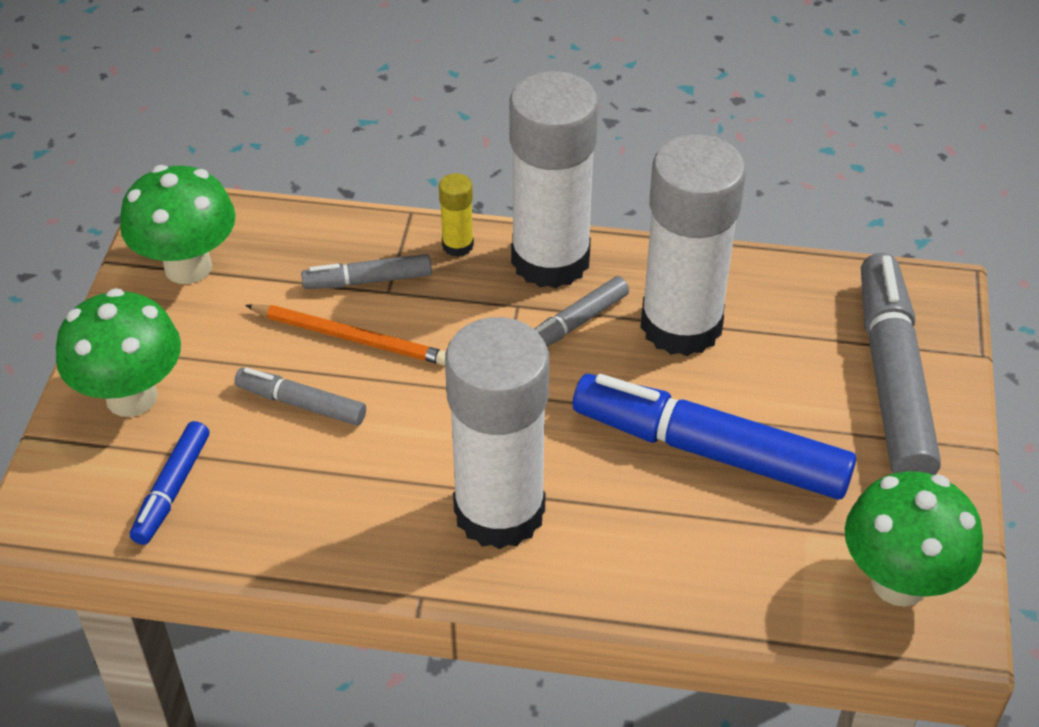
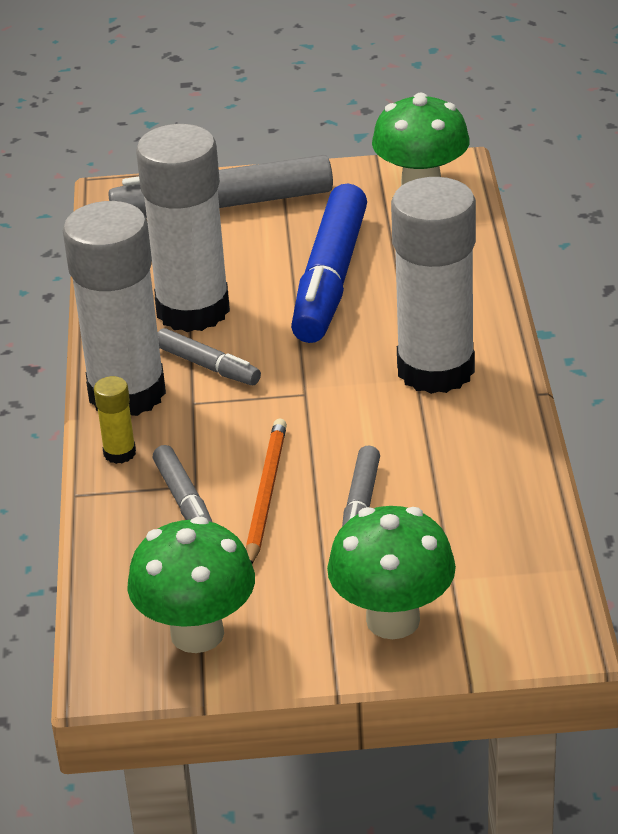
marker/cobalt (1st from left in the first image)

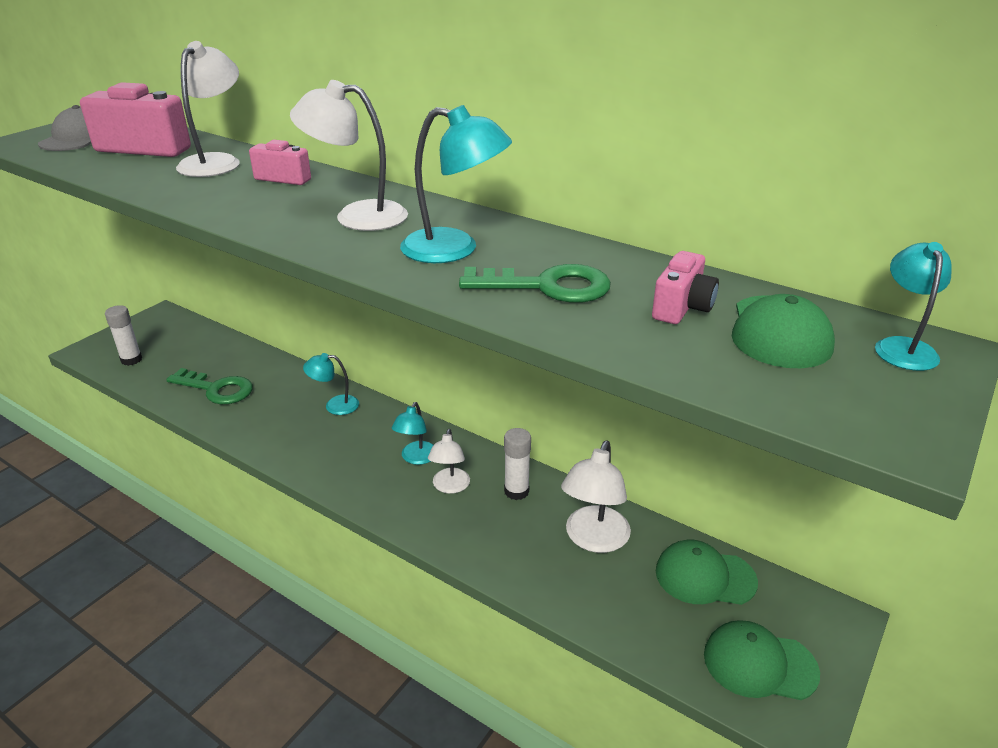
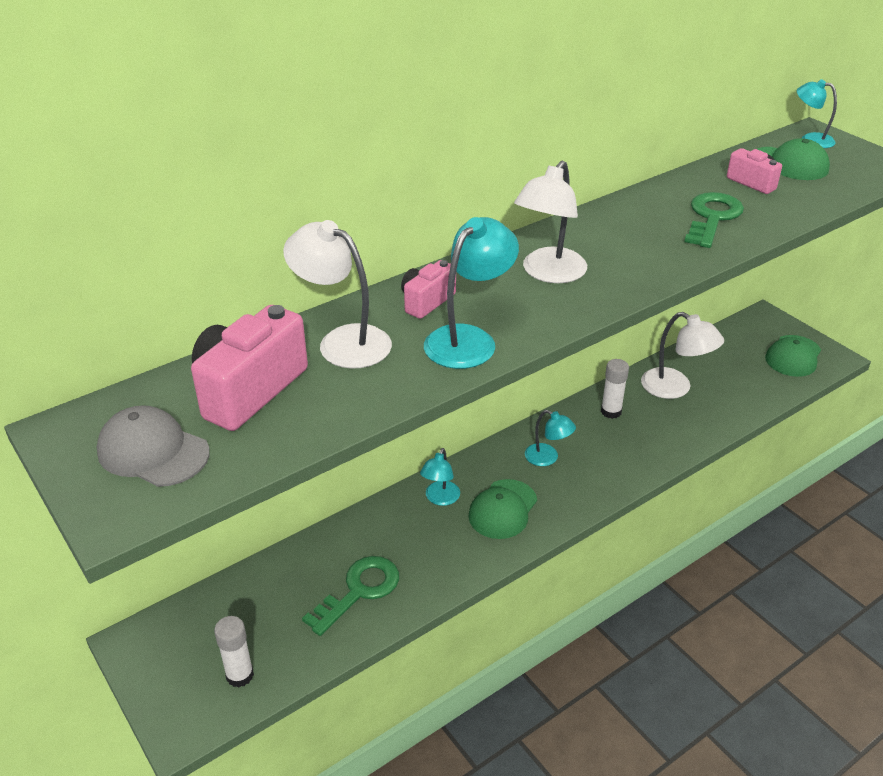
lamp/pure white (3rd from left in the first image)
lamp/aqua (2nd from left)
cap/emerald (1st from left)

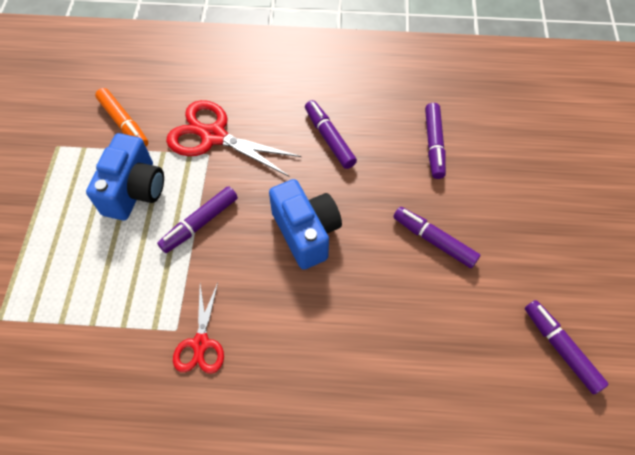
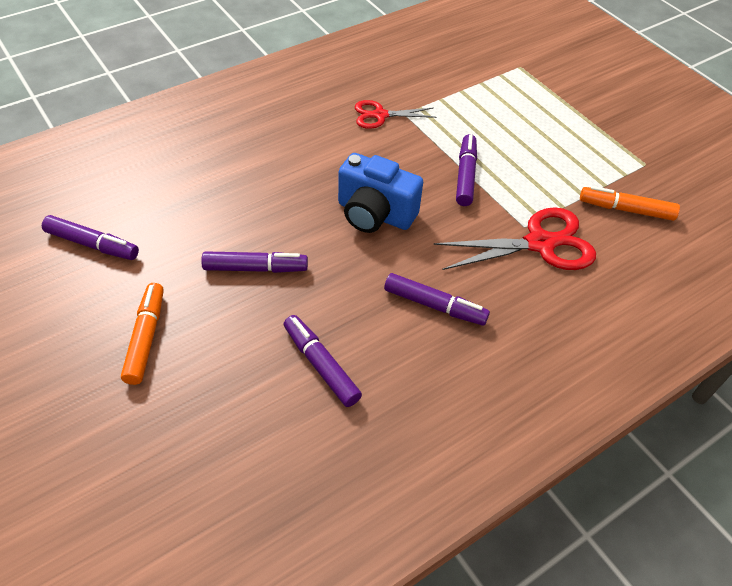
photo camera/cobalt (1st from left in the first image)
marker/bright orange (1st from left)
scissors/crimson (1st from left)

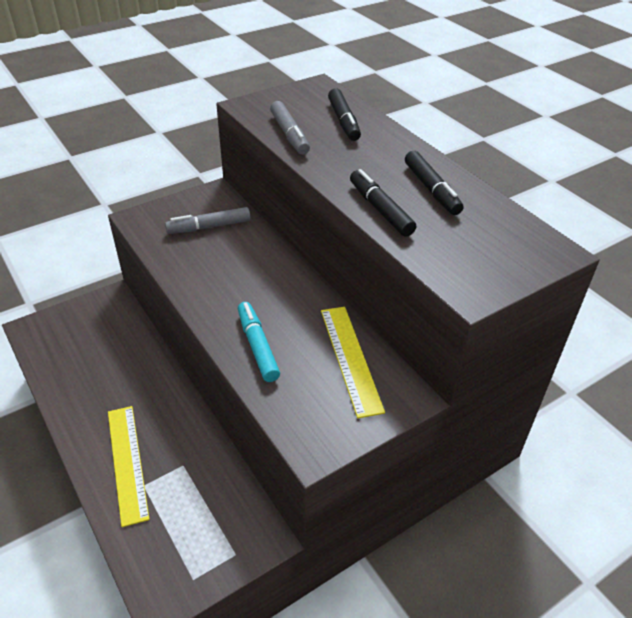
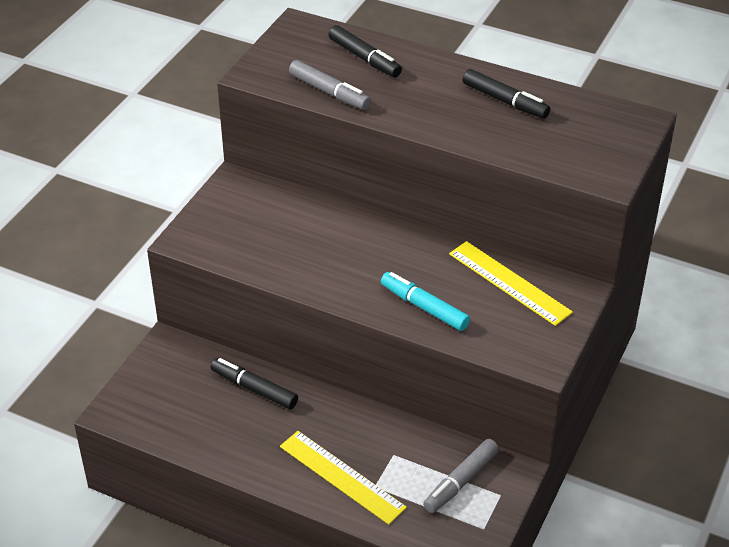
marker/grey (2nd from left)
marker/ebony (1st from left)

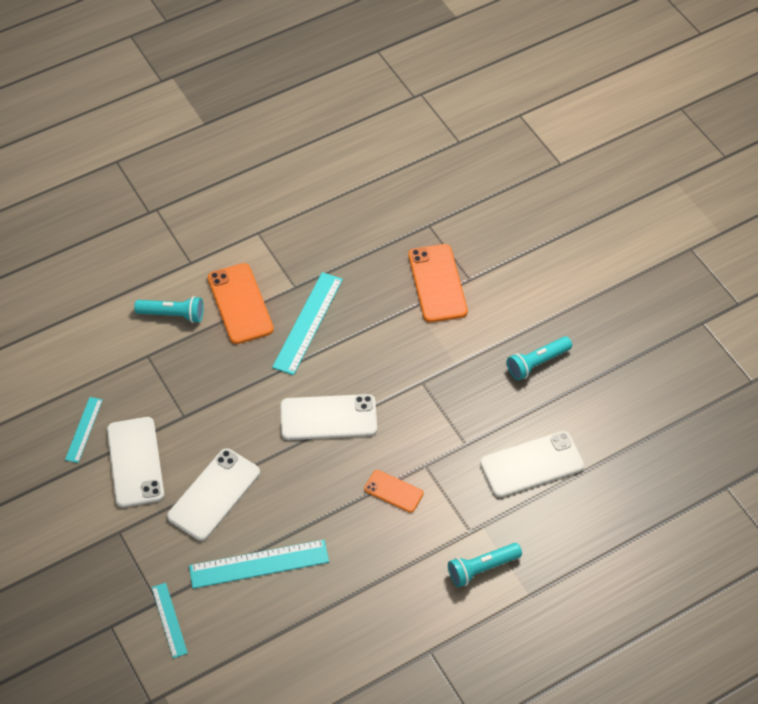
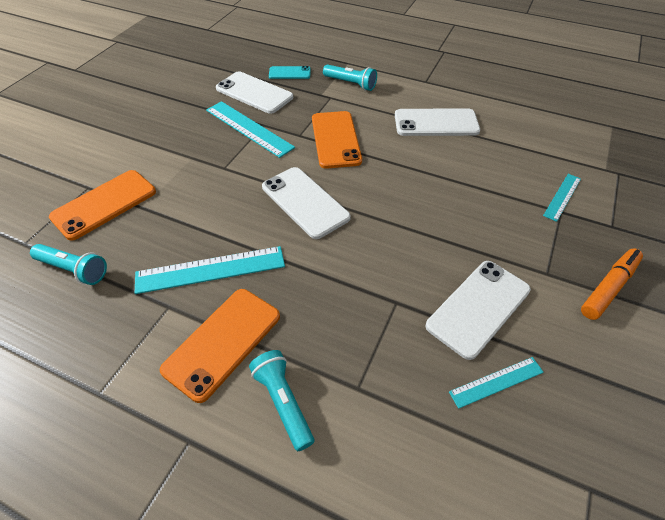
smartphone/aqua
marker/bright orange
smartphone/pure white (3rd from left)
ruler/aqua (2nd from left)
torch/aqua (1st from left)
smartphone/bright orange (3rd from left)

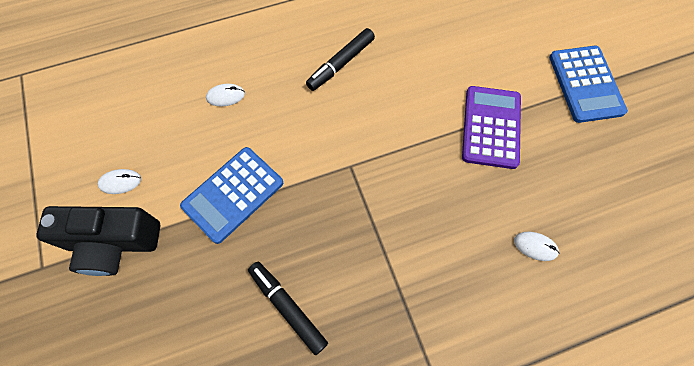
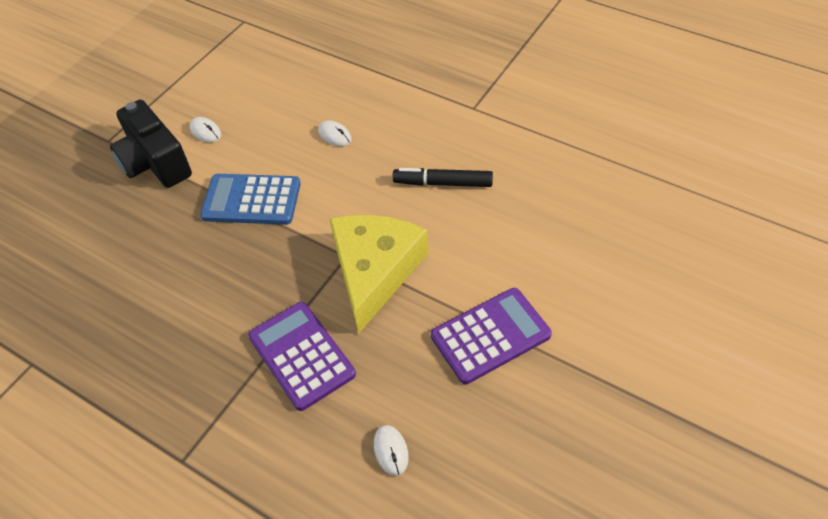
marker/ebony (1st from left in the first image)
calculator/cobalt (2nd from left in the first image)
calculator/royal purple (1st from left)
cheese/yellow

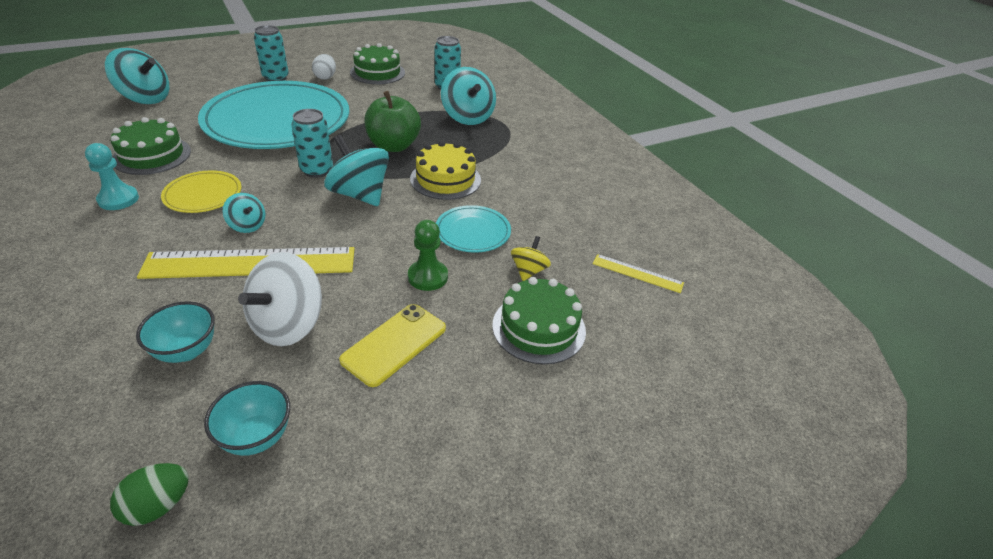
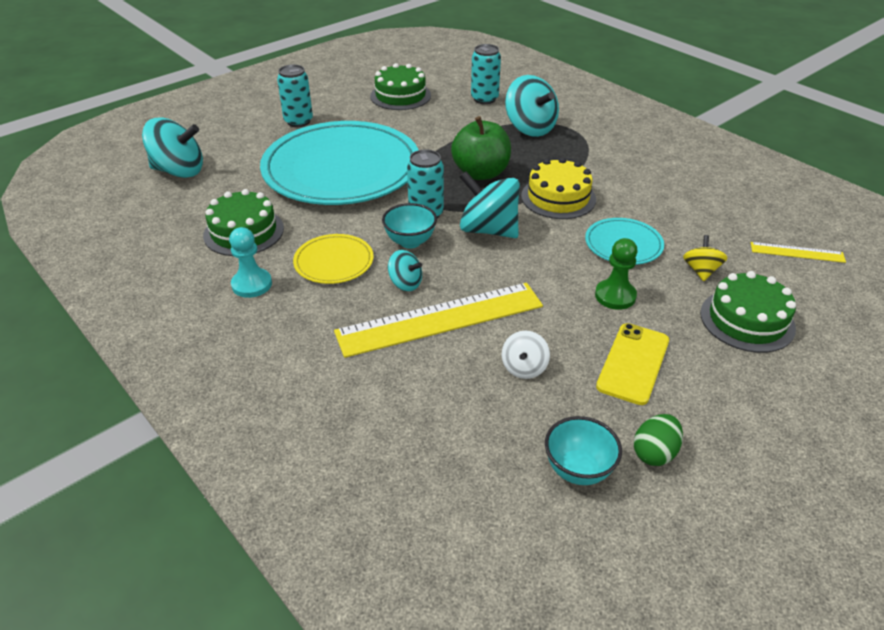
toy egg/pure white
toy egg/emerald
bowl/aqua (1st from left)
toy top/pure white

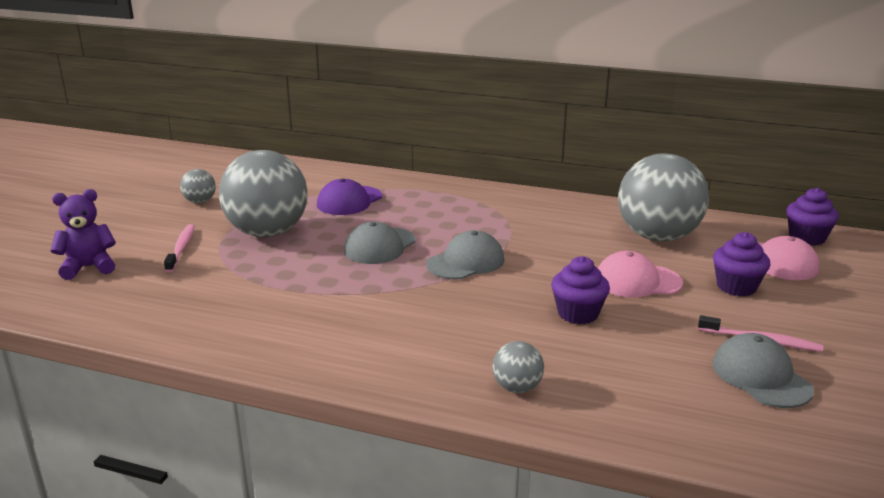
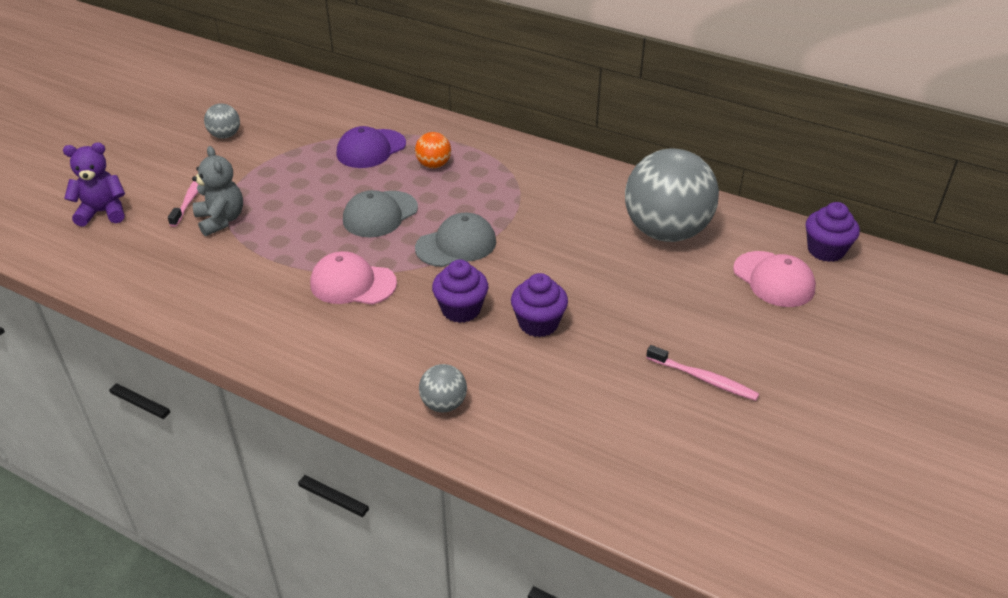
ball/grey (2nd from left in the first image)
cap/grey (3rd from left in the first image)
teddy bear/grey
ball/bright orange
cap/rosy (1st from left)
cupcake/royal purple (1st from left)

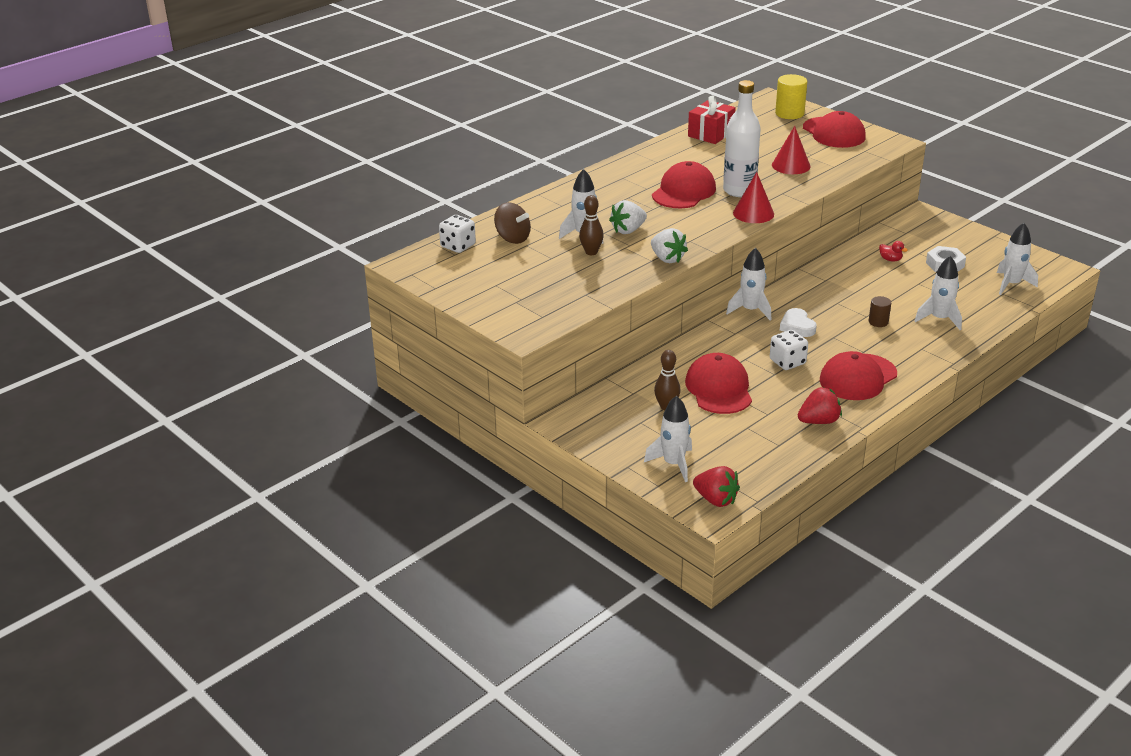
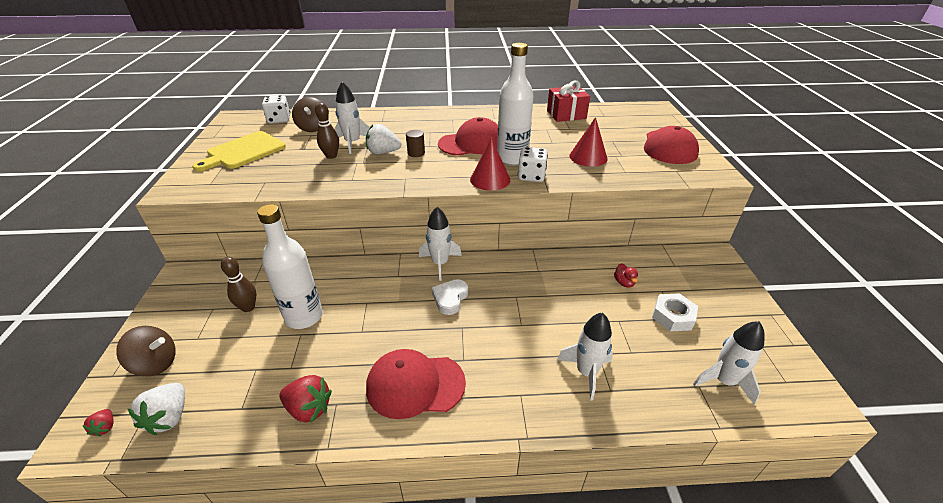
solid cylinder/yellow
chopping board/yellow
berry/pure white (1st from left)
dice/pure white (2nd from left)
solid cylinder/russet
toy top/russet (1st from left)
bottle/pure white (1st from left)
berry/crimson (1st from left)

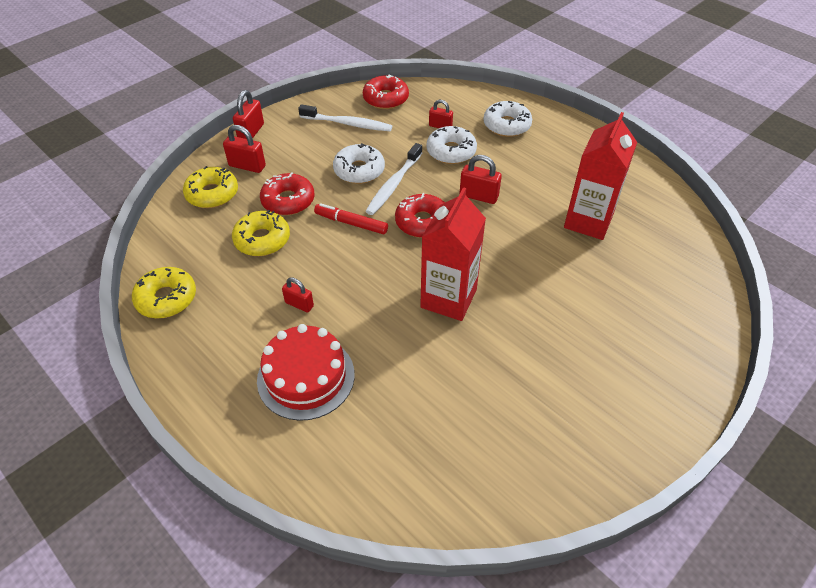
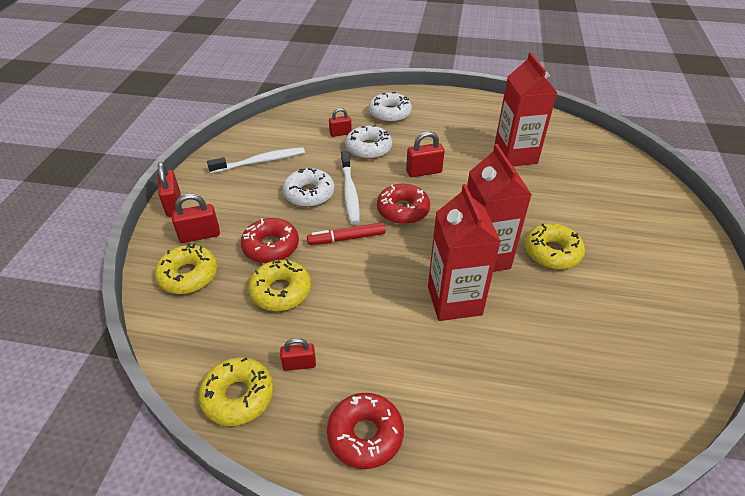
gateau/crimson
milk carton/crimson (1st from left)
doughnut/yellow (4th from left)
lock/crimson (3rd from left)
doughnut/crimson (2nd from left)

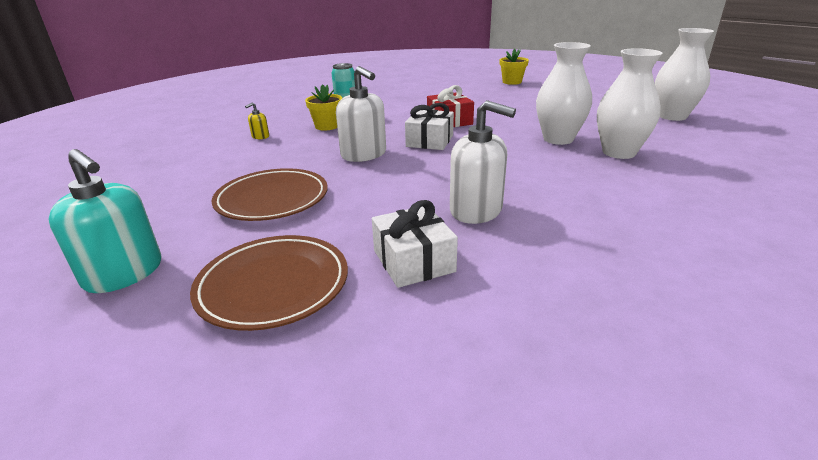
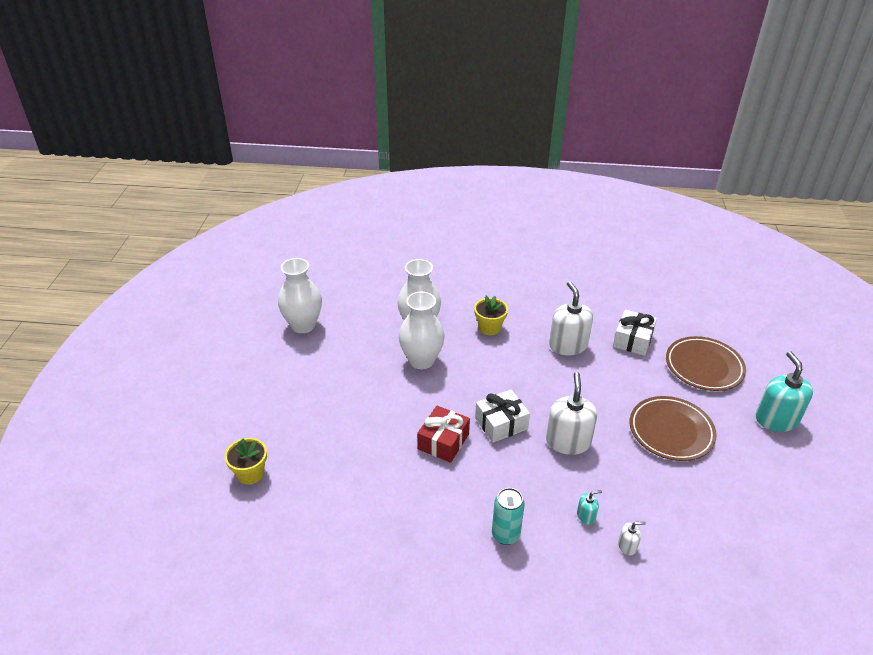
soap pump/aqua (1st from left)
flower pot/yellow (2nd from left)
soap pump/pure white (3rd from left)

